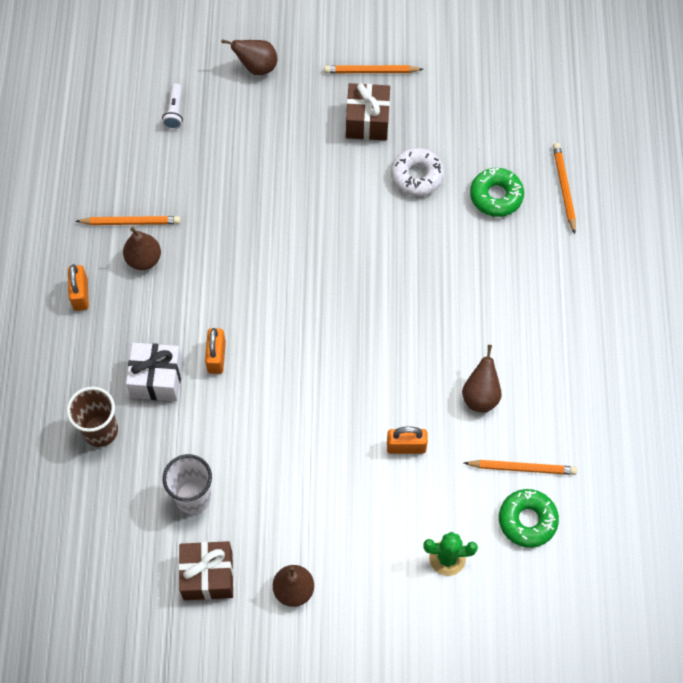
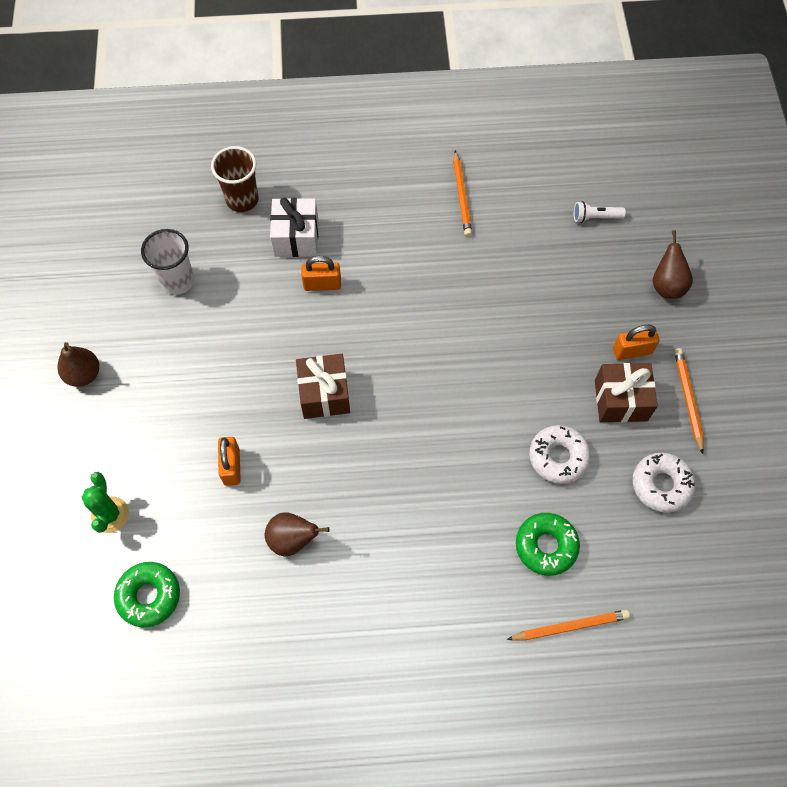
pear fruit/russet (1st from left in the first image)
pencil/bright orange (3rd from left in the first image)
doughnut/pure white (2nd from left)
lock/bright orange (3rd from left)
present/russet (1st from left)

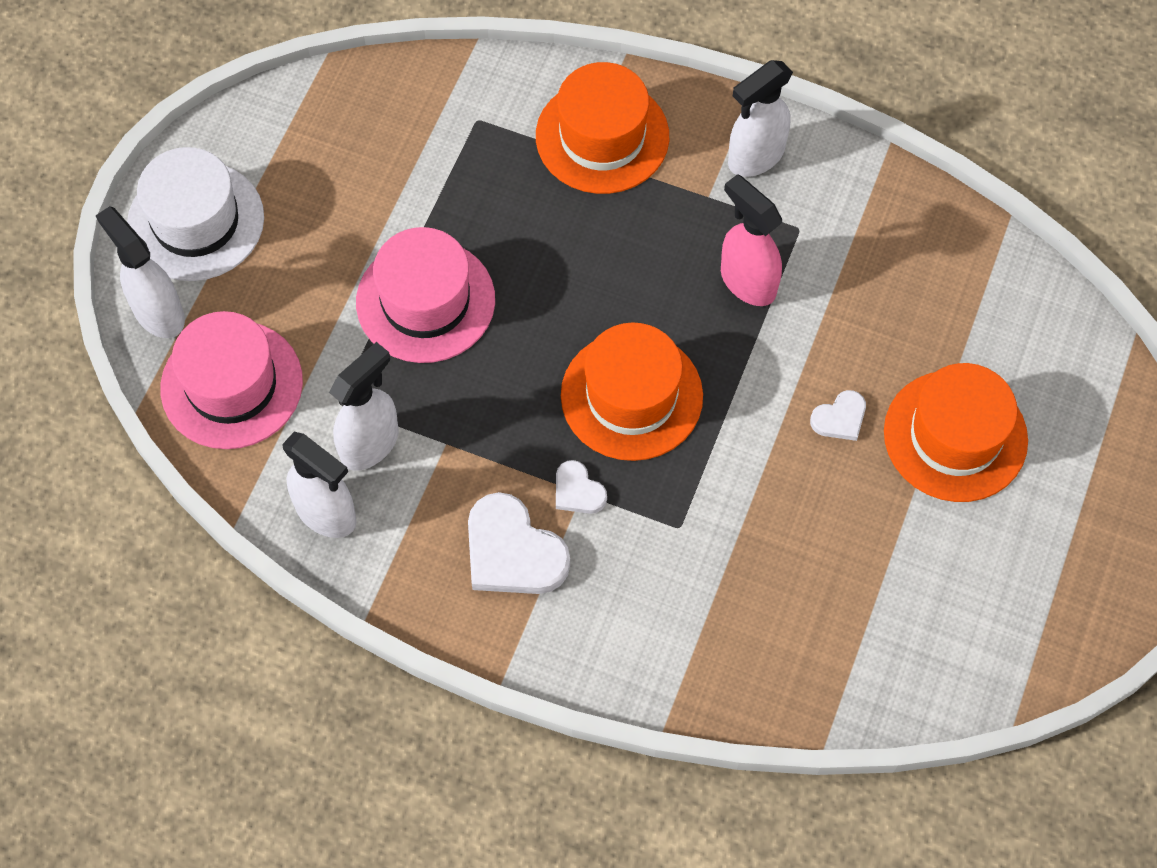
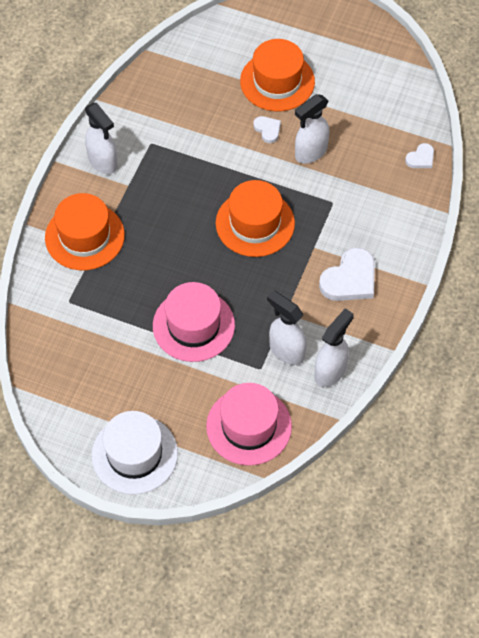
spray bottle/rosy
spray bottle/pure white (3rd from left)
love heart/pure white (3rd from left)

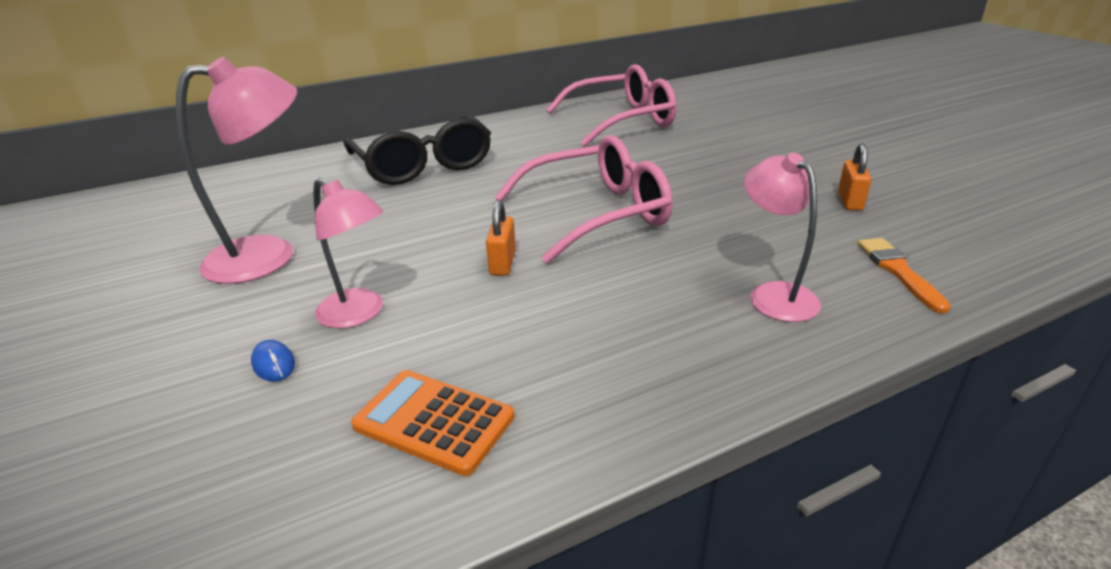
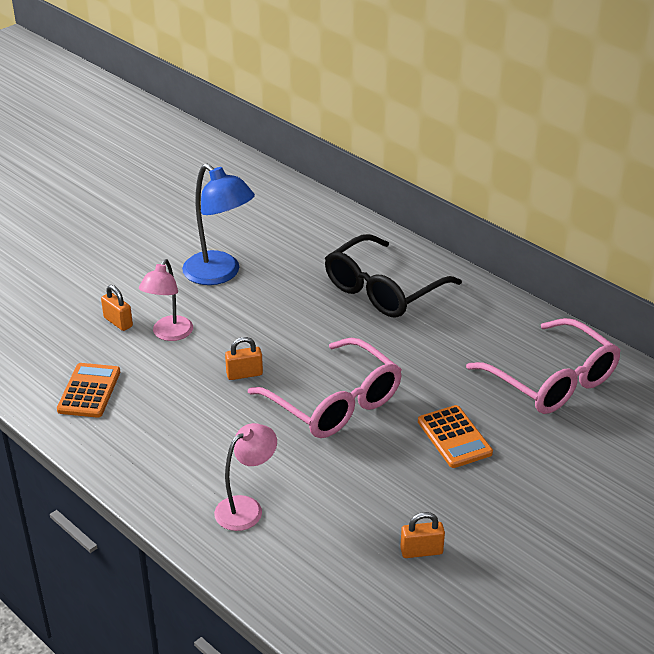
paint brush/bright orange
calculator/bright orange (2nd from left)
lock/bright orange (1st from left)
lamp/cobalt

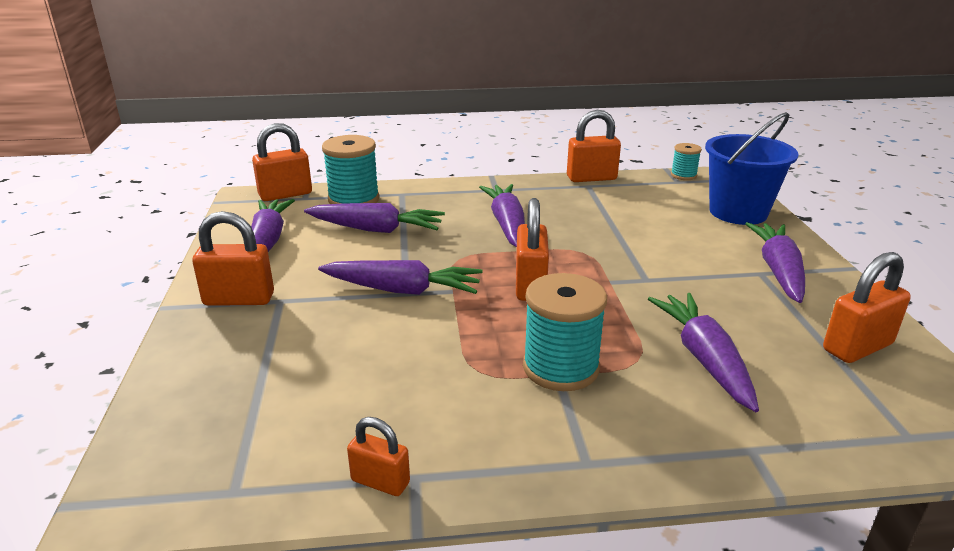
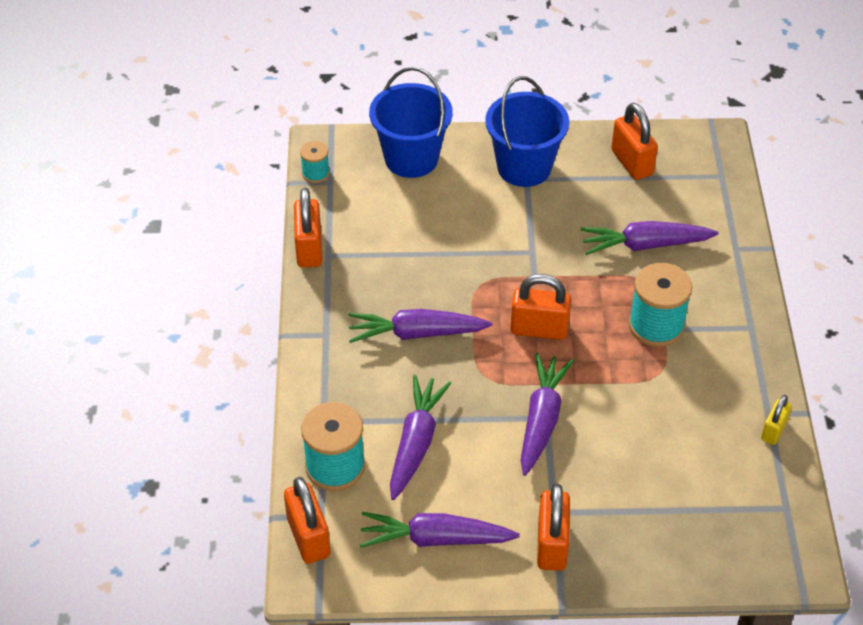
pail/cobalt (2nd from left)
lock/yellow

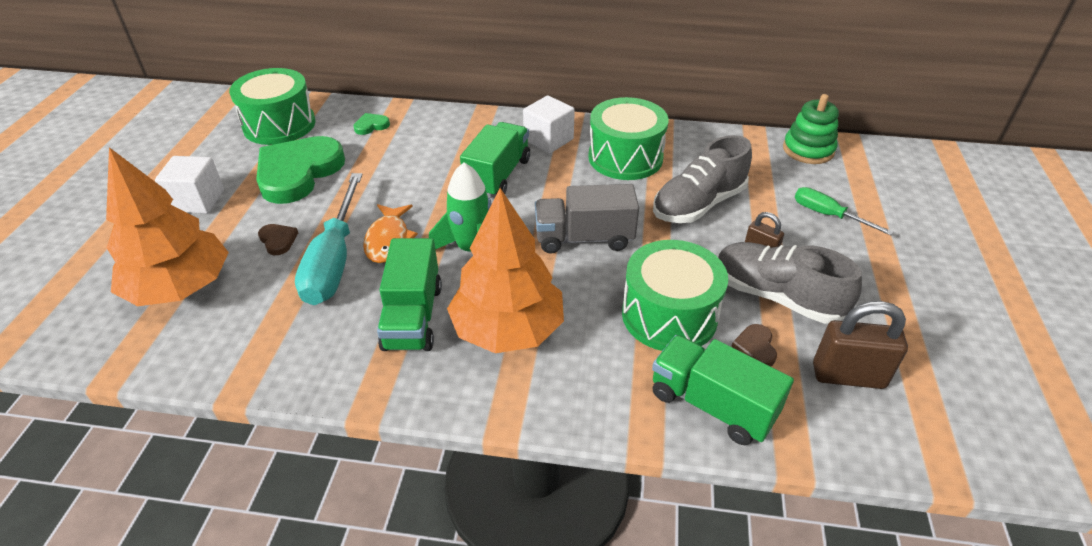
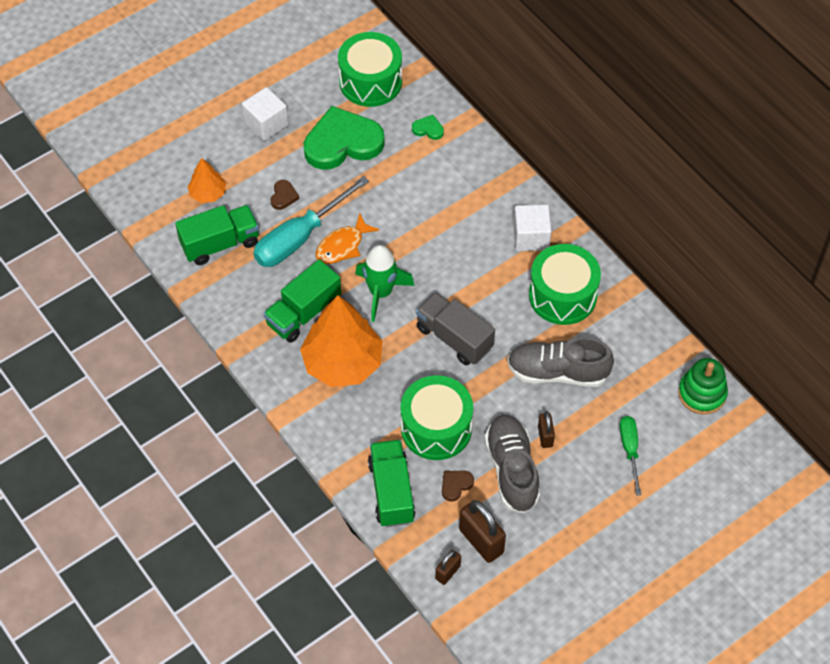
lock/russet (1st from left)
lorry/emerald (1st from left)
toy tree/bright orange (1st from left)

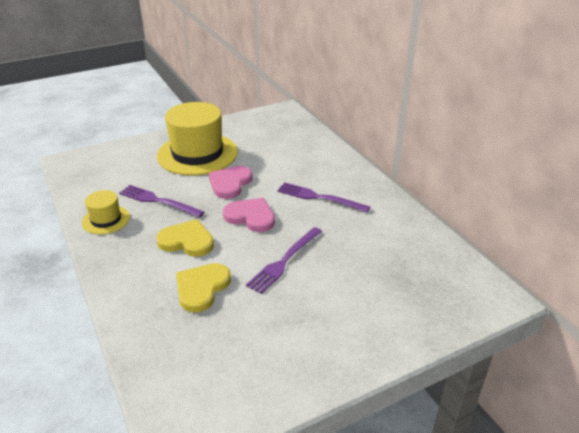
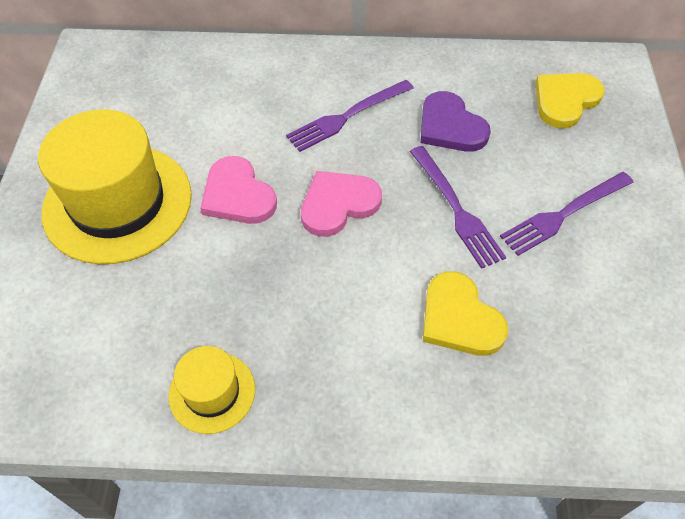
love heart/royal purple
fork/royal purple (3rd from left)
love heart/yellow (2nd from left)

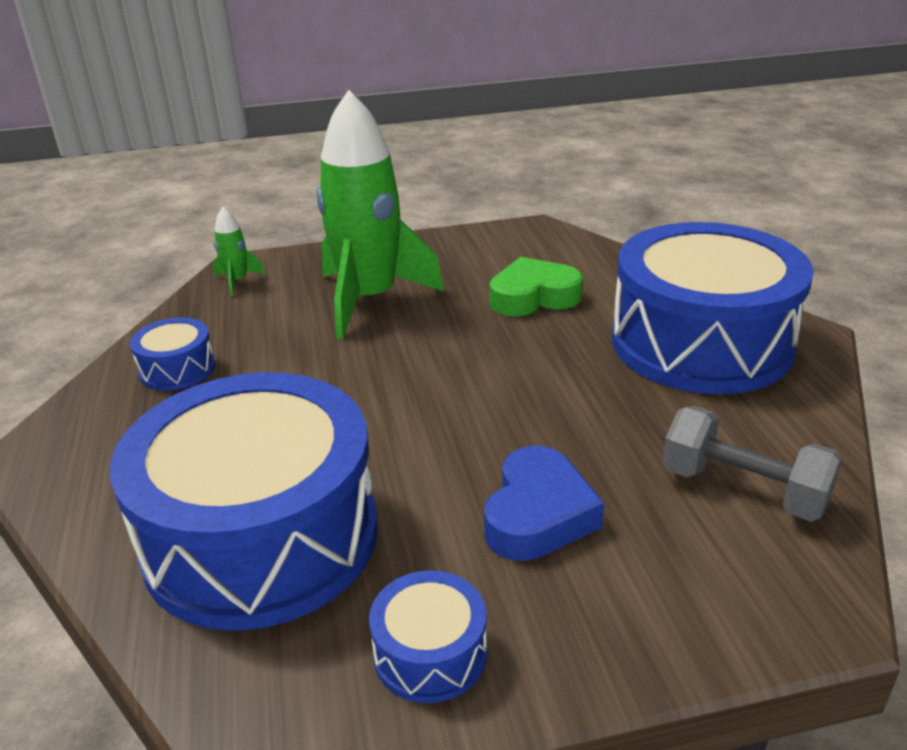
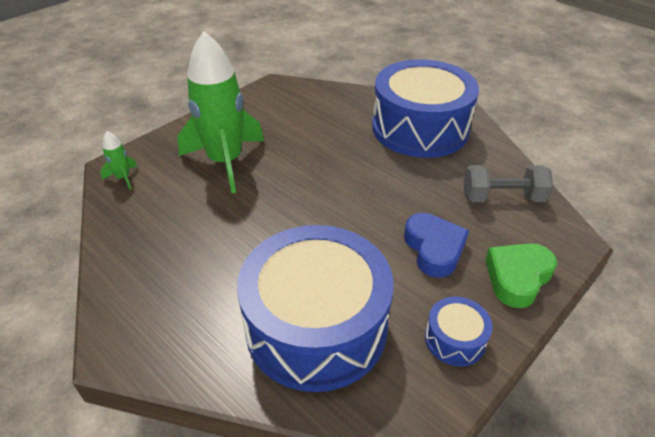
snare drum/cobalt (1st from left in the first image)
love heart/emerald

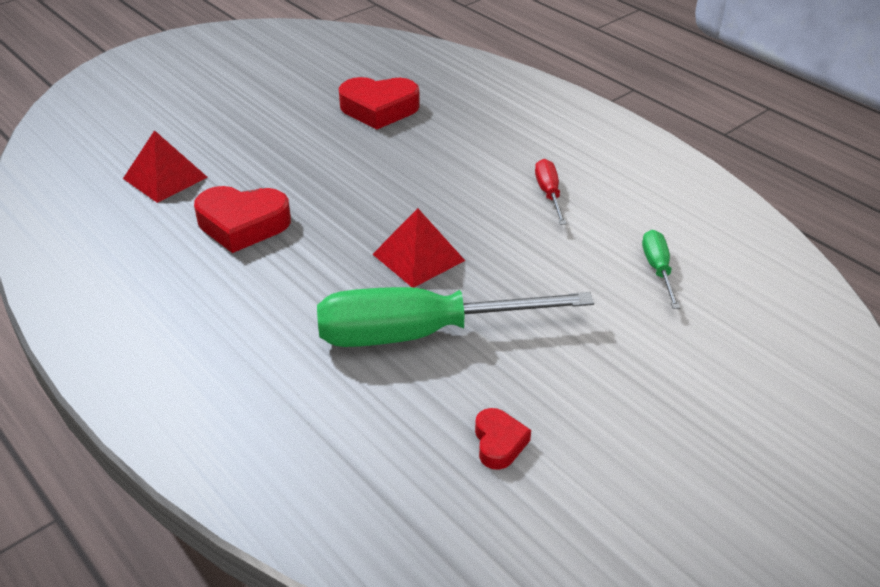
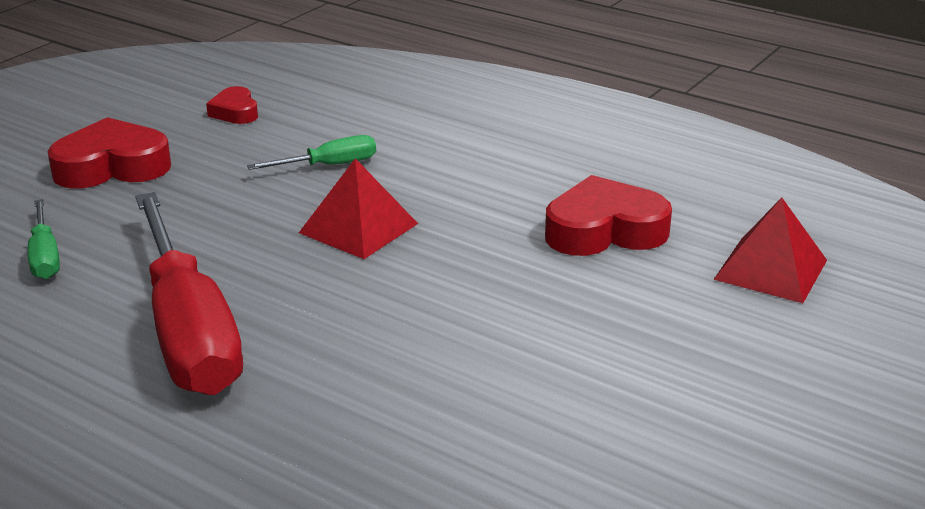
love heart/crimson (1st from left)
hand screwdriver/emerald (2nd from left)
hand screwdriver/crimson

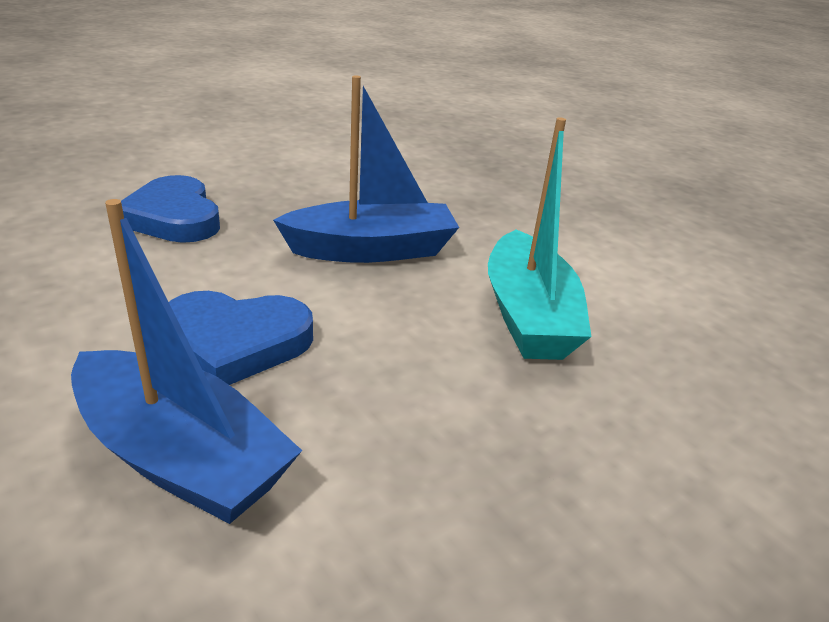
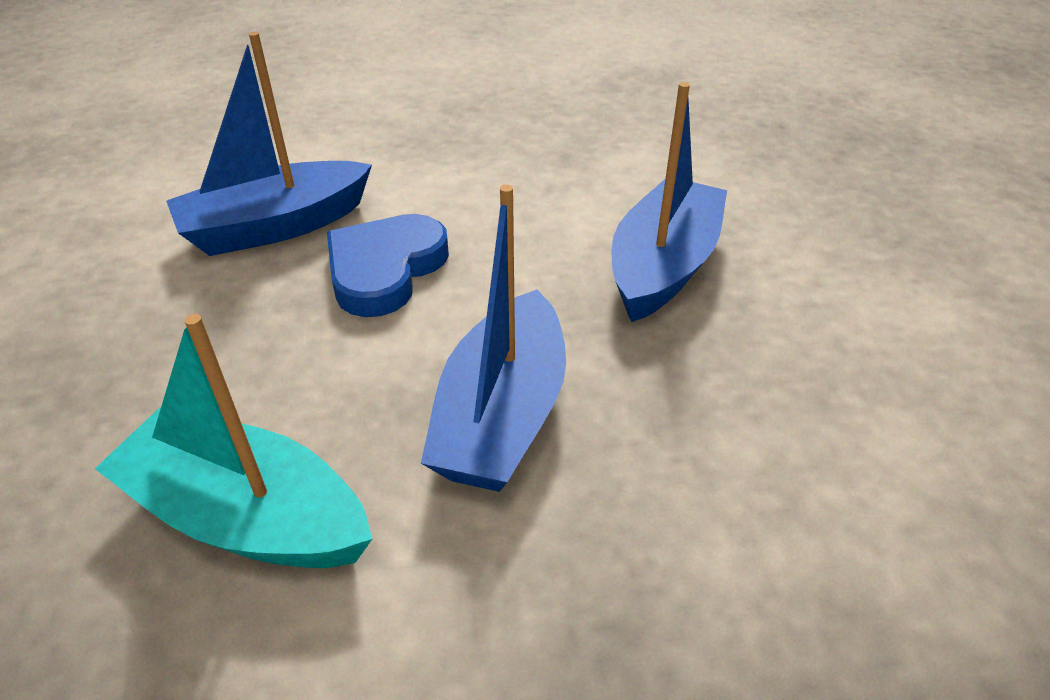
toy boat/cobalt (3rd from left)

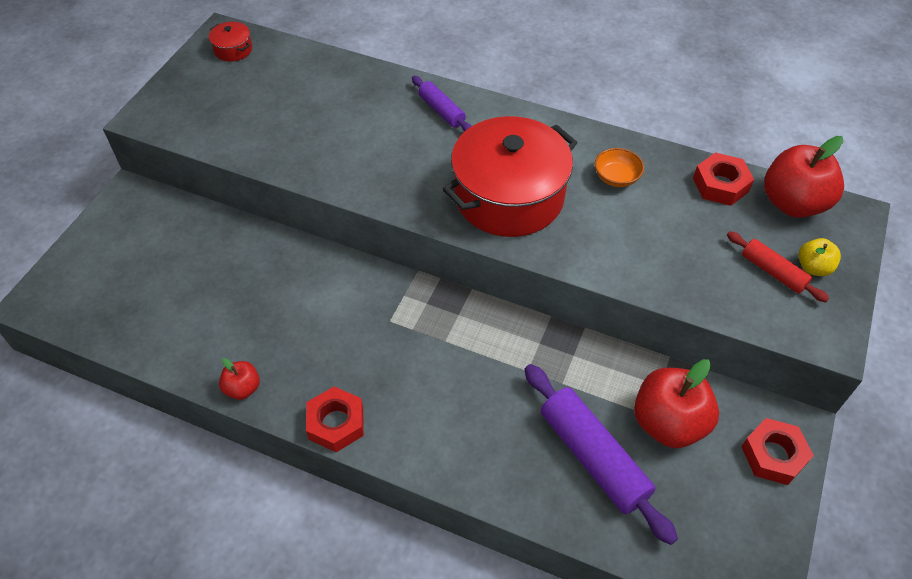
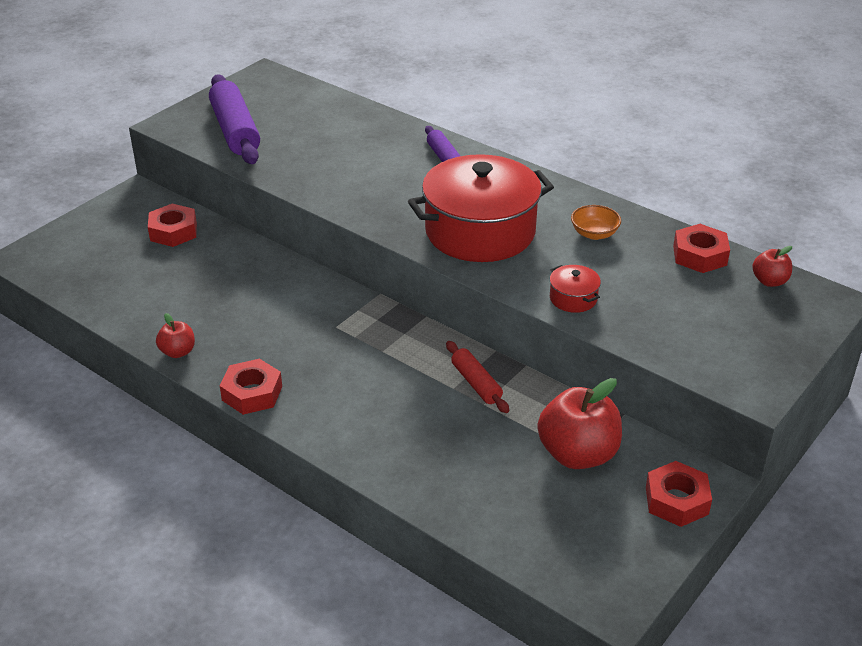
apple/yellow
hex nut/crimson (1st from left)
pot/crimson (2nd from left)
pastry roller/royal purple (1st from left)
pastry roller/crimson
apple/crimson (3rd from left)

